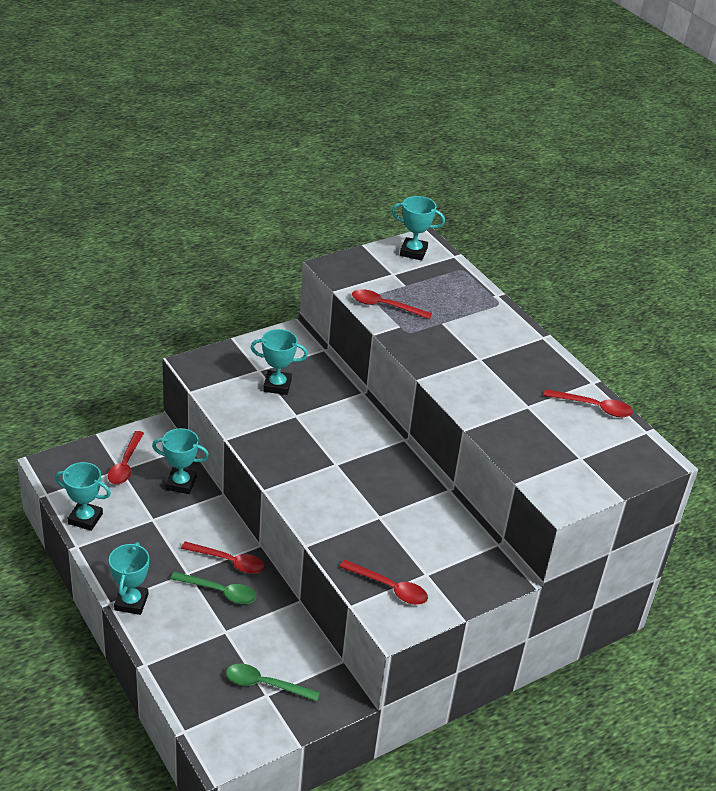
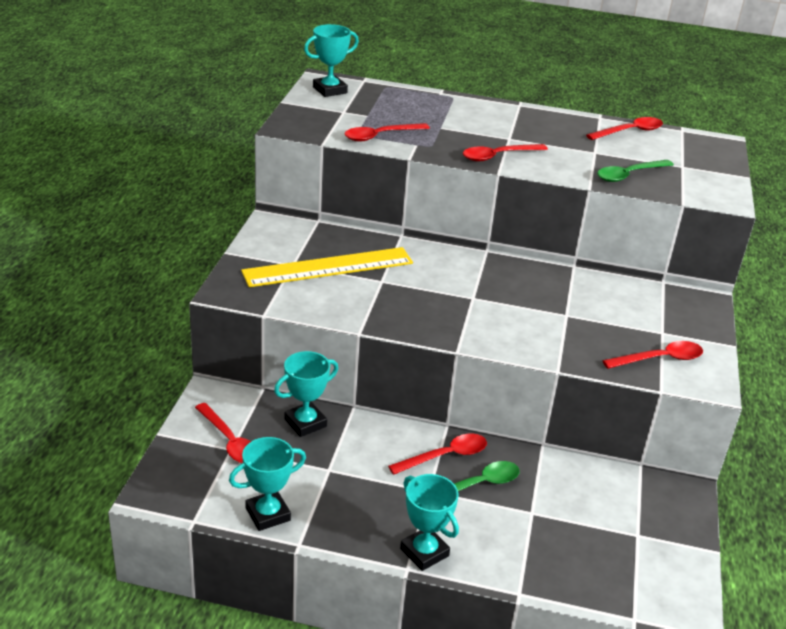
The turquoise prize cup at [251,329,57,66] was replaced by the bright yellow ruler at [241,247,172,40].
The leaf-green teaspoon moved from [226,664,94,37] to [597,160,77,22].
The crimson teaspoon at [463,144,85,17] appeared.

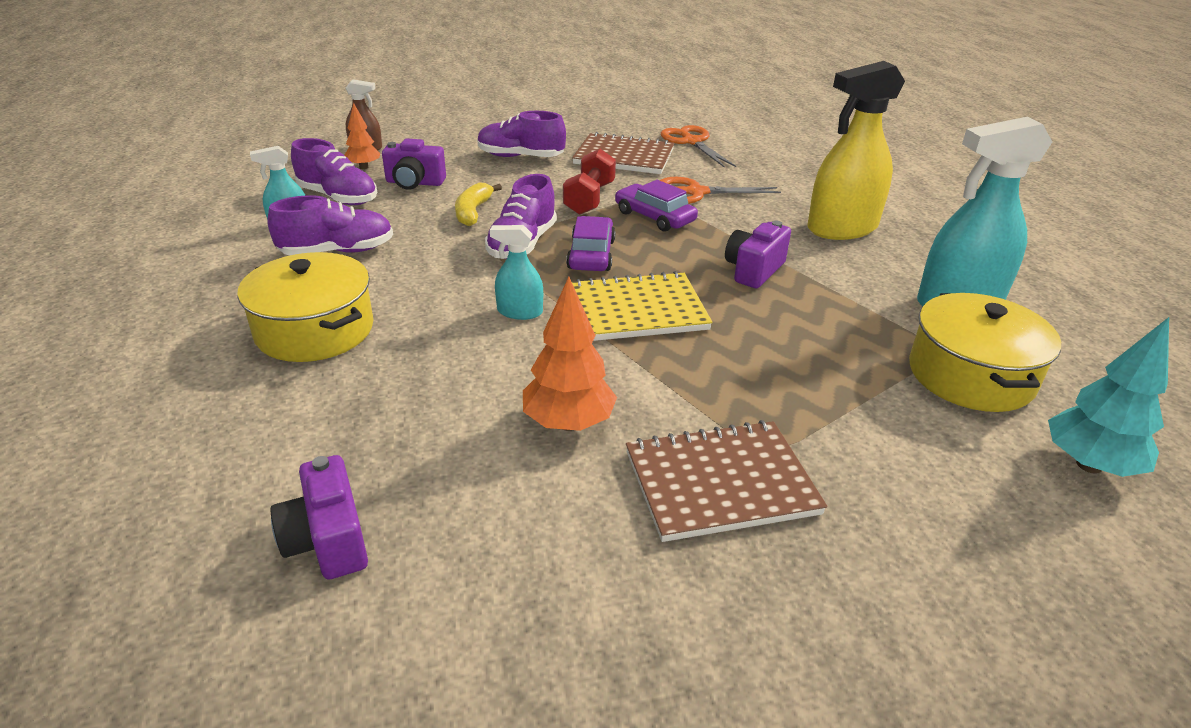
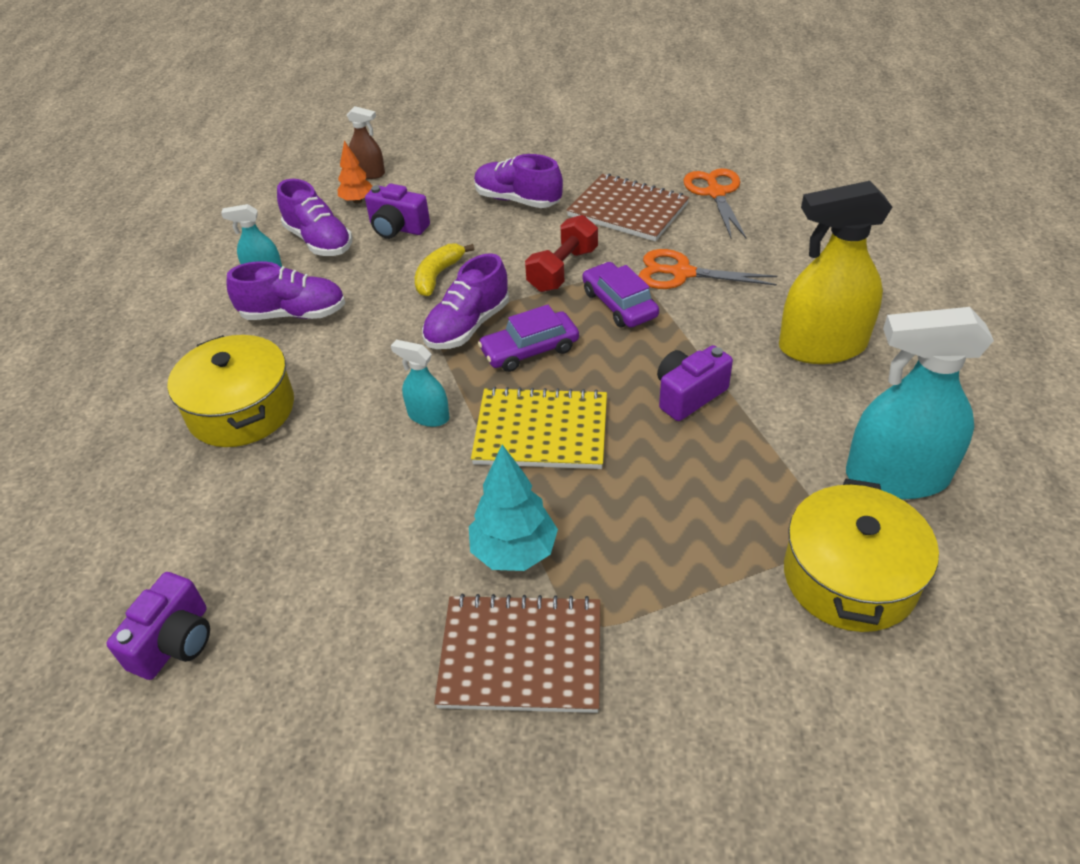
The purple car at [566,216,49,55] turned 135 degrees counterclockwise.
The bright orange toy tree at [523,277,94,154] disappeared.
The turquoise toy tree moved from [1048,317,121,160] to [469,445,89,126].
The purple photo camera at [270,455,98,125] turned 150 degrees counterclockwise.

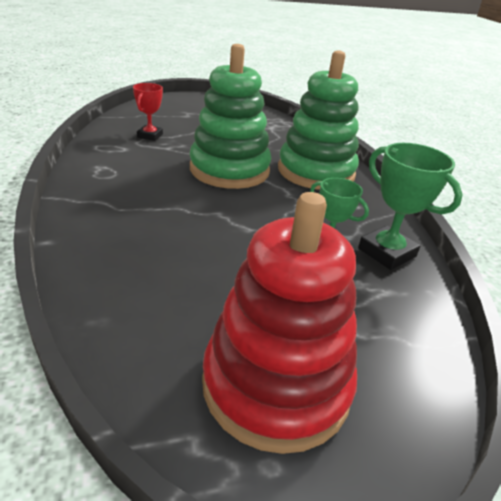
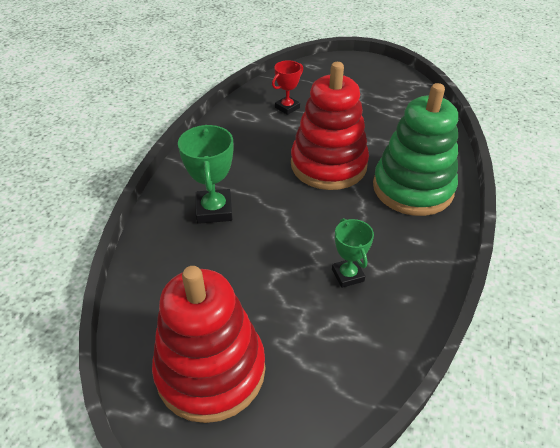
The leaf-green ring stacker at [190,44,82,145] became the crimson ring stacker at [291,62,78,128].
The leaf-green prize cup moved from [358,143,105,127] to [178,125,55,99].

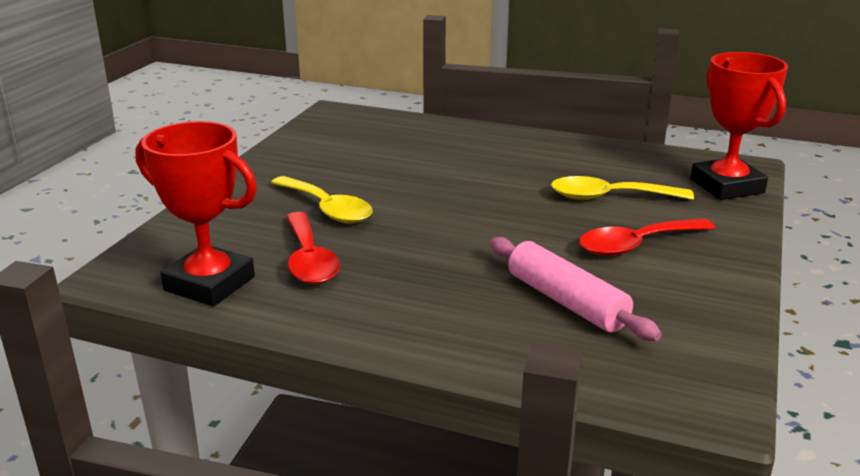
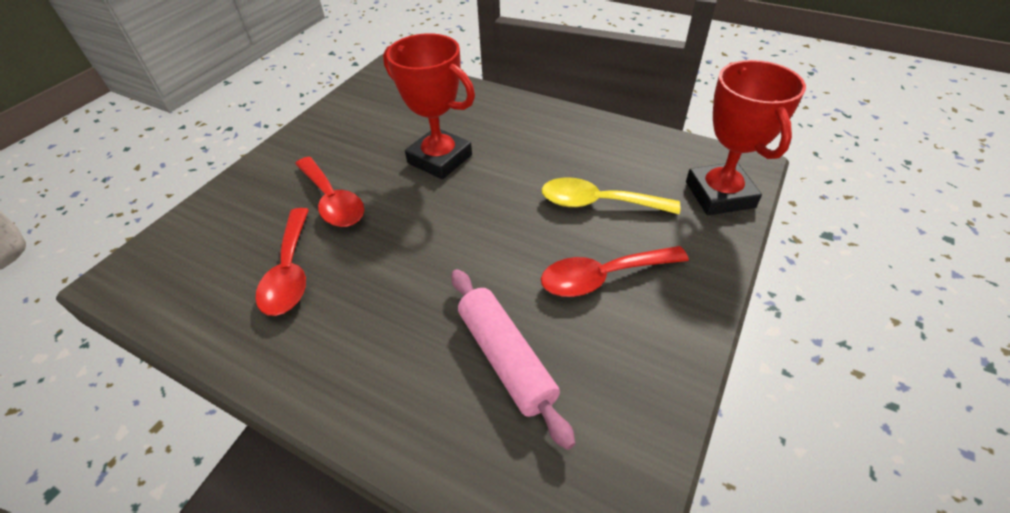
The crimson prize cup moved from [135,121,122,185] to [383,33,92,146].
The bright yellow teaspoon at [271,176,102,47] became the crimson teaspoon at [295,157,69,70].

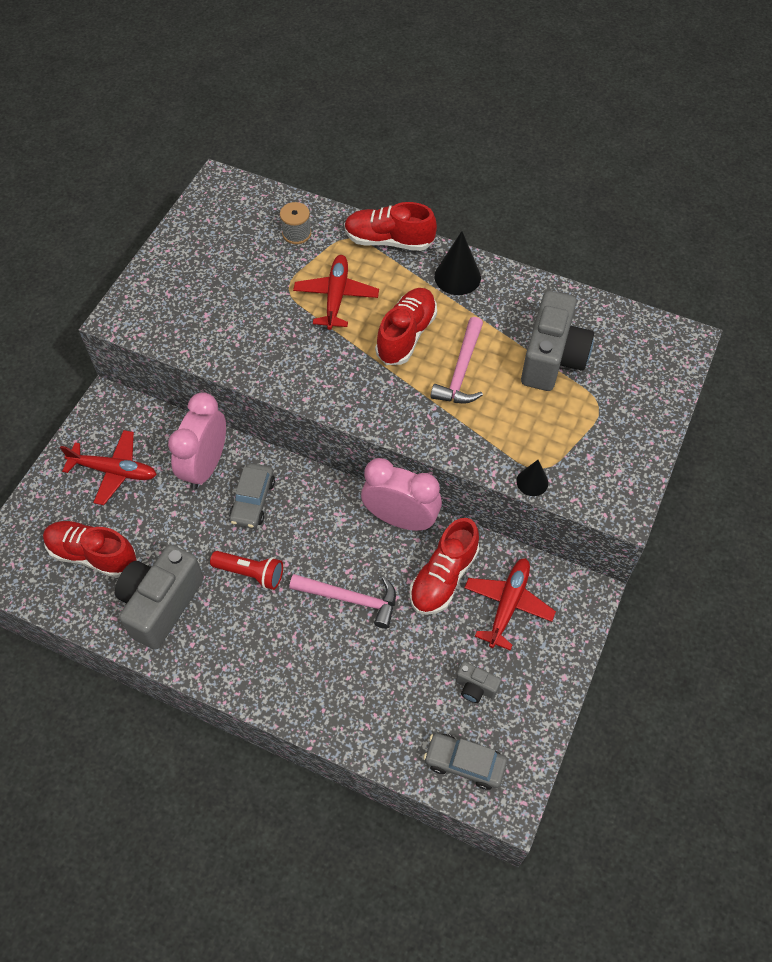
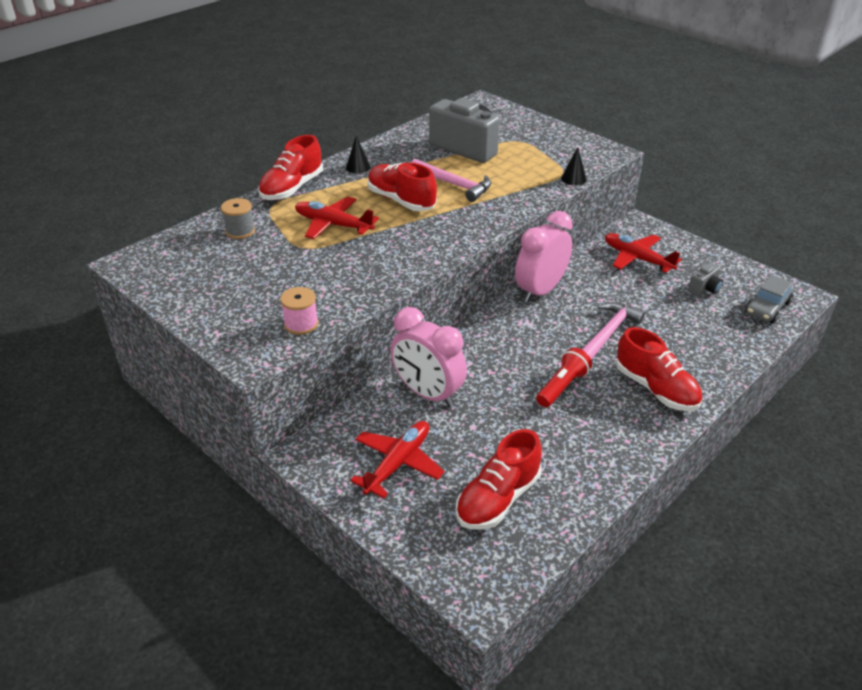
The black solid cone at [434,231,47,64] changed to 0.60 times the size.
The gray car at [229,463,46,65] disappeared.
The crimson lace-up shoe moved from [410,518,69,97] to [616,327,86,84].
The gray photo camera at [115,544,89,106] disappeared.
The pink spool at [280,287,39,48] appeared.

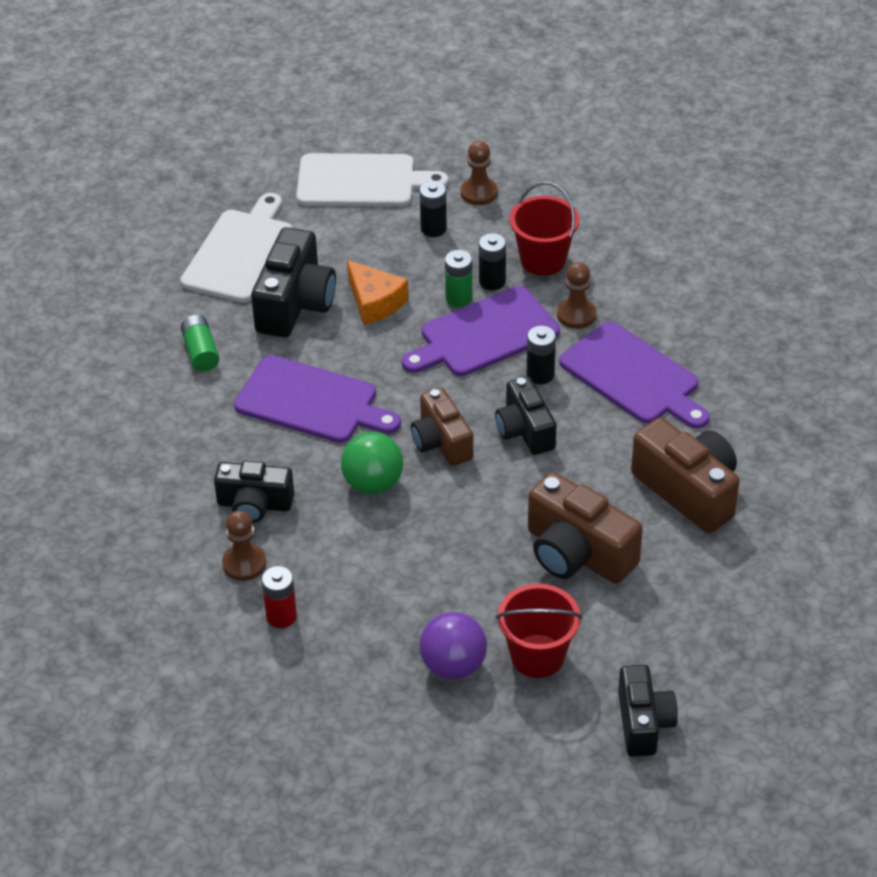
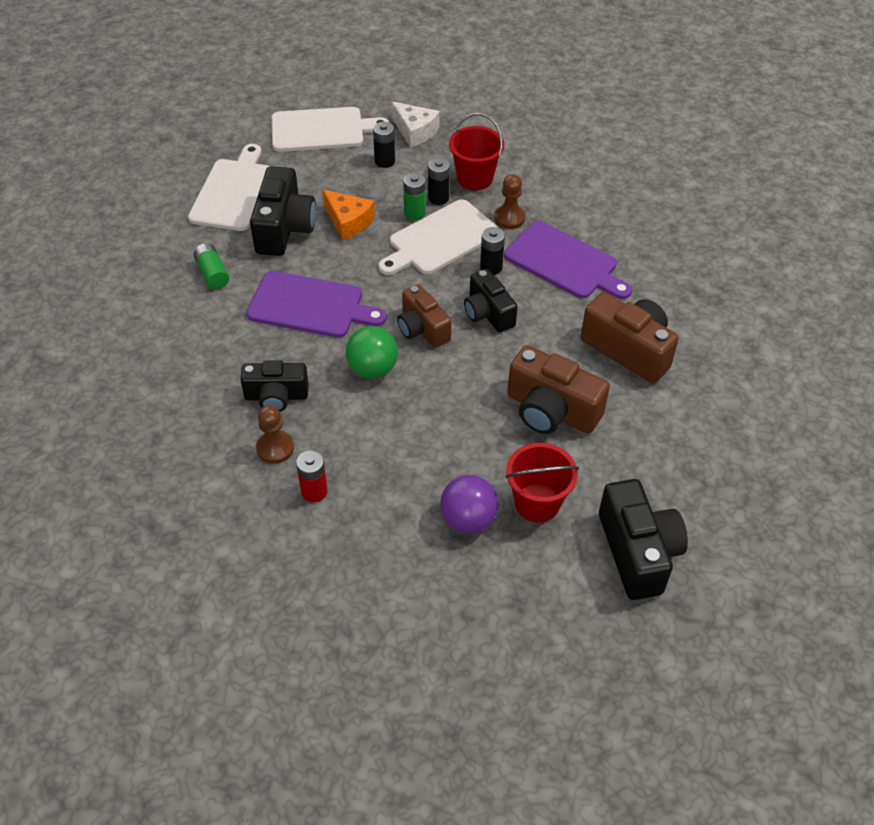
The russet game pawn at [461,141,37,64] was replaced by the white cheese wedge at [391,101,48,47].
The purple chopping board at [402,286,158,90] became the white chopping board at [378,199,121,76].
The black photo camera at [618,665,60,92] changed to 1.50 times the size.

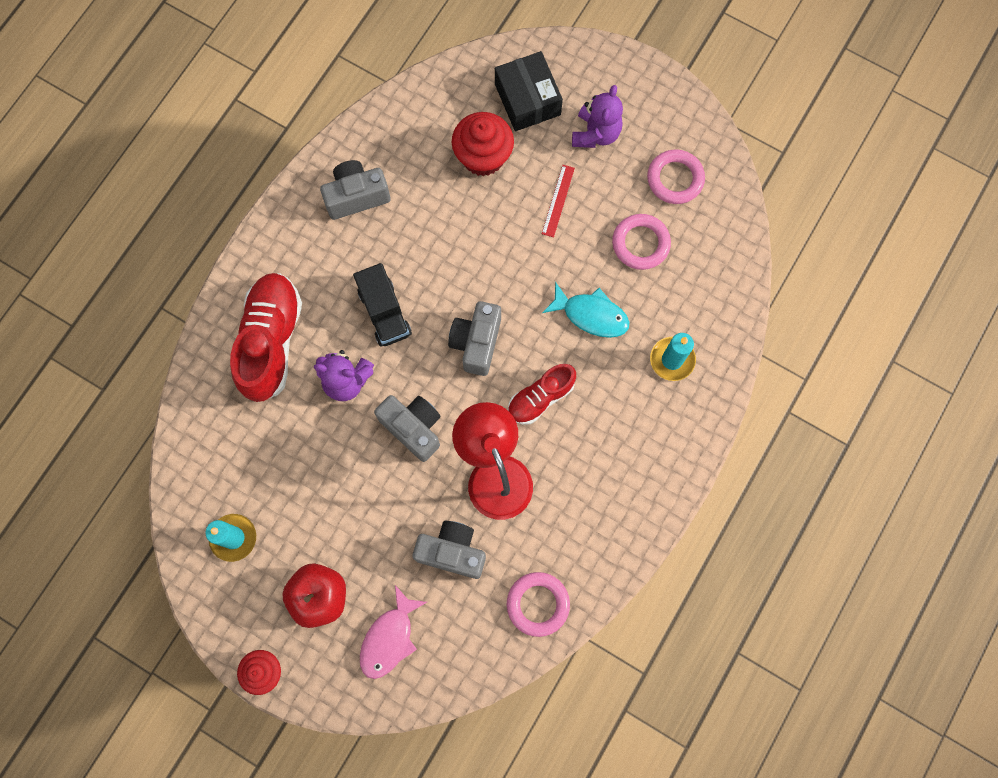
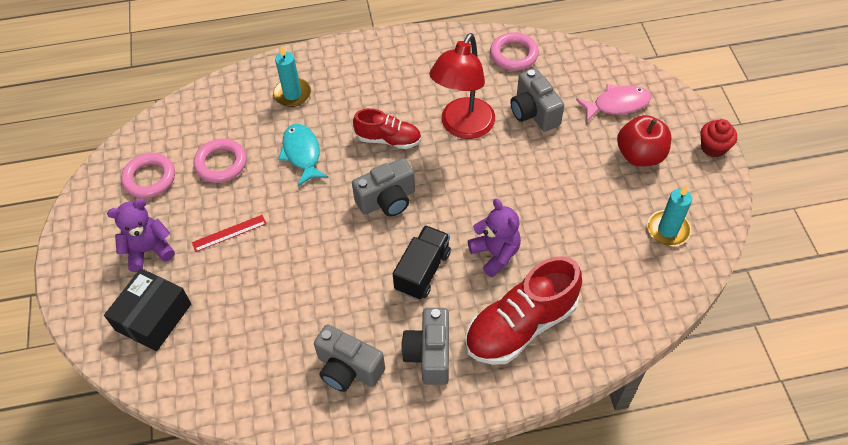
The crimson muffin at [452,112,62,64] disappeared.
The gray photo camera moved from [374,395,67,67] to [401,308,48,77].

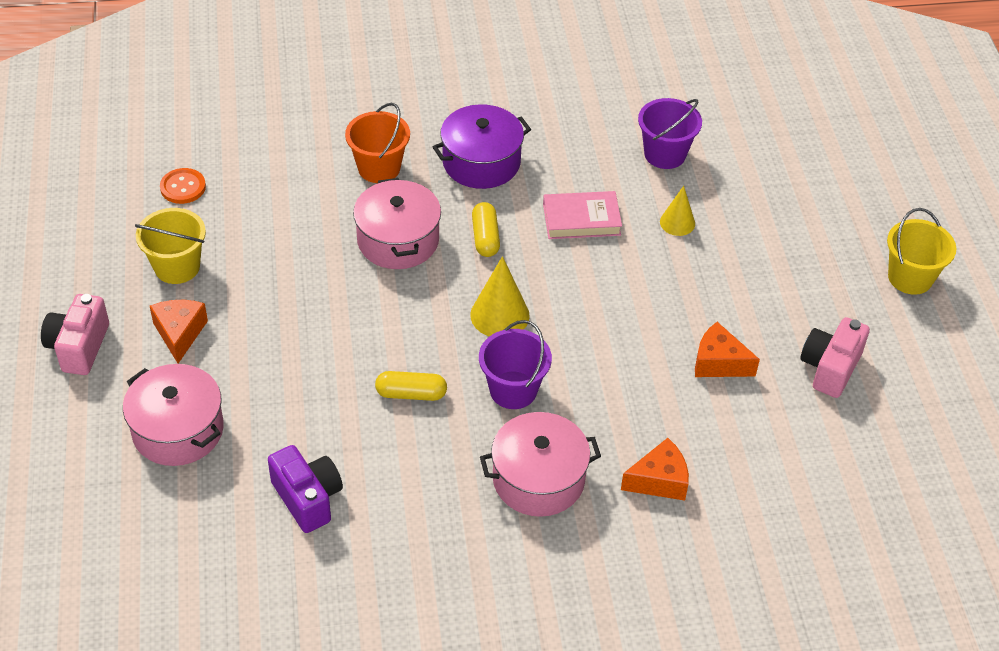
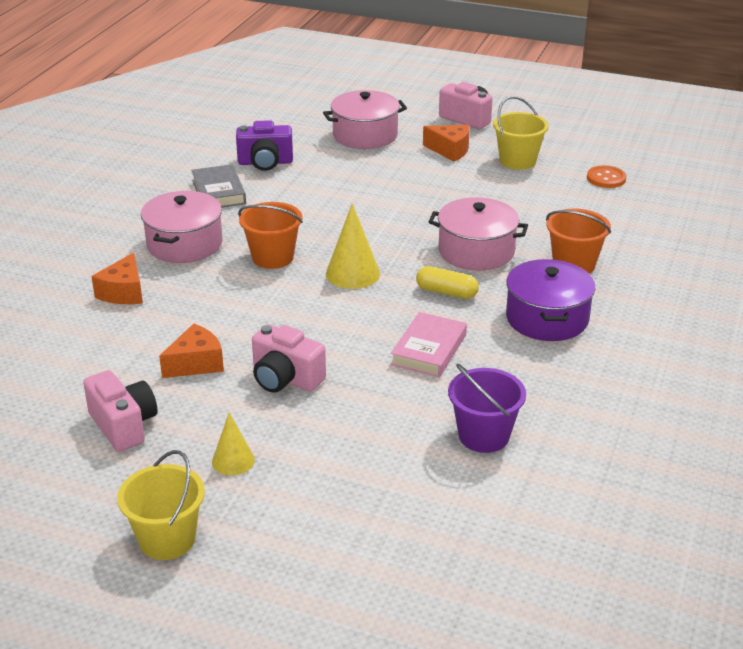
The bright yellow solid cone moved from [660,186,35,50] to [212,412,43,63].
The purple bucket at [479,320,73,89] became the bright orange bucket at [238,202,65,67].
The bright yellow pill at [375,371,72,30] disappeared.
The gray book at [191,164,55,43] appeared.
The pink photo camera at [252,324,74,69] appeared.

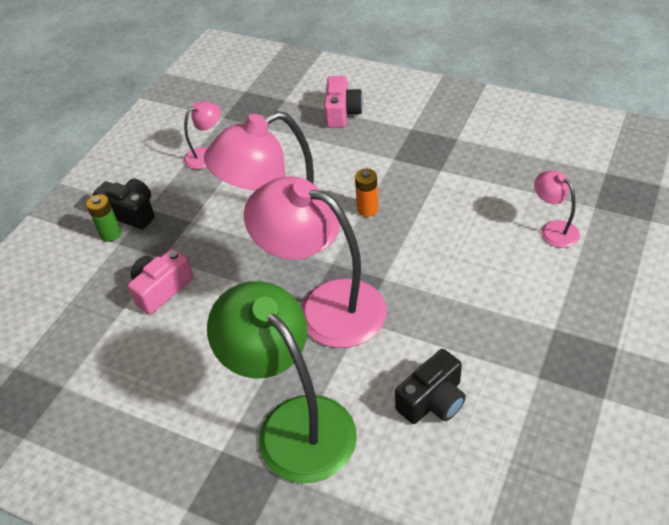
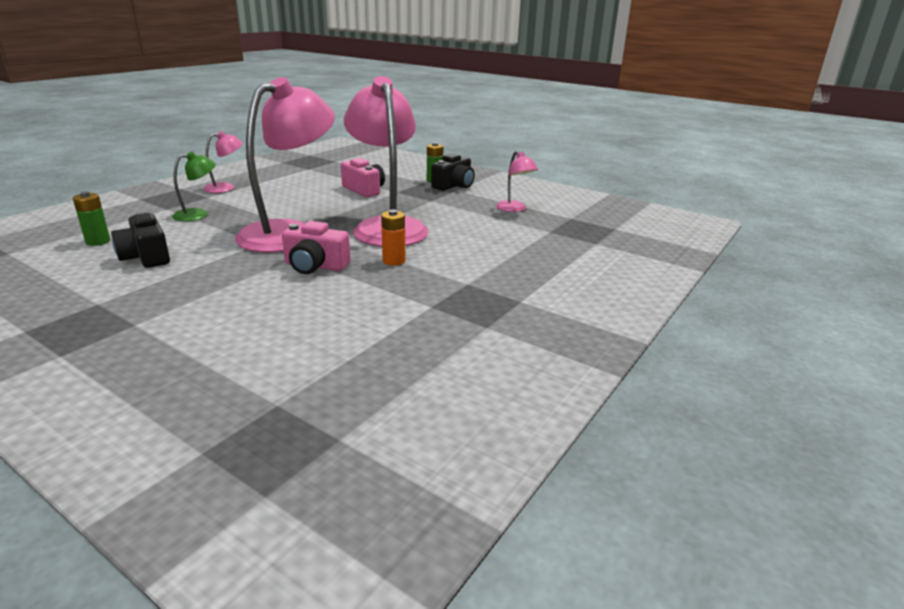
The pink photo camera moved from [324,76,39,52] to [282,221,68,53].
The pink lamp moved from [534,170,46,78] to [204,131,38,62].
The leaf-green lamp at [207,281,150,202] changed to 0.46 times the size.
The leaf-green AA battery at [73,191,37,55] appeared.

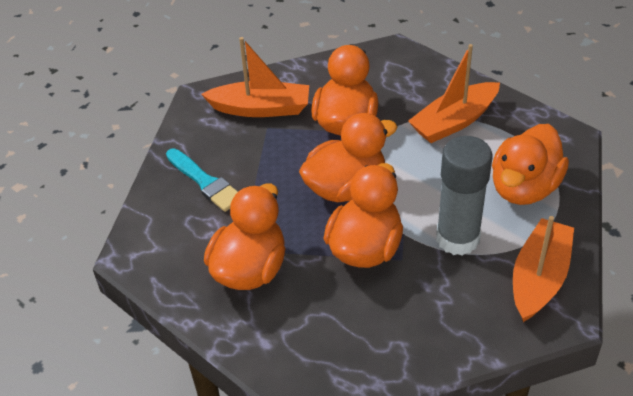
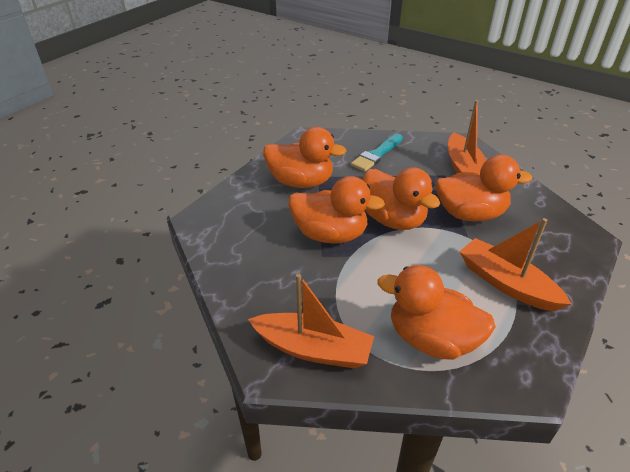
The gray stick of glue at [436,136,57,120] disappeared.

